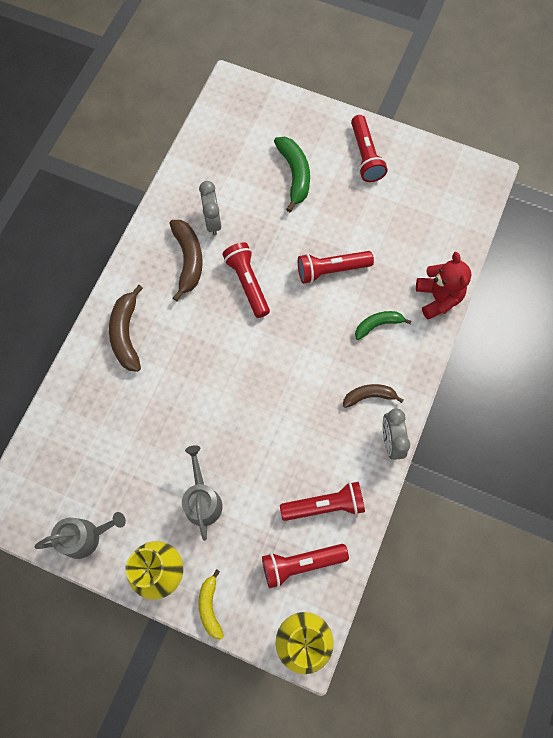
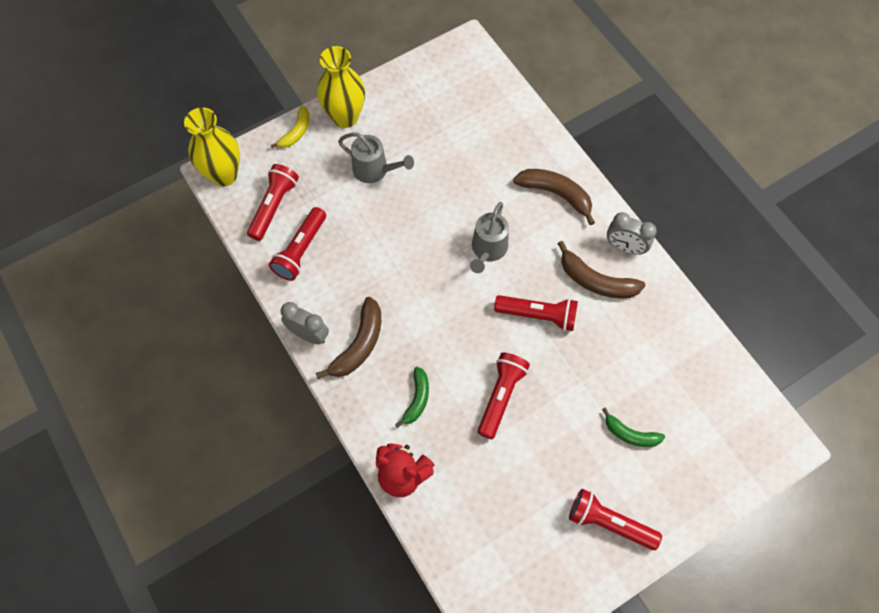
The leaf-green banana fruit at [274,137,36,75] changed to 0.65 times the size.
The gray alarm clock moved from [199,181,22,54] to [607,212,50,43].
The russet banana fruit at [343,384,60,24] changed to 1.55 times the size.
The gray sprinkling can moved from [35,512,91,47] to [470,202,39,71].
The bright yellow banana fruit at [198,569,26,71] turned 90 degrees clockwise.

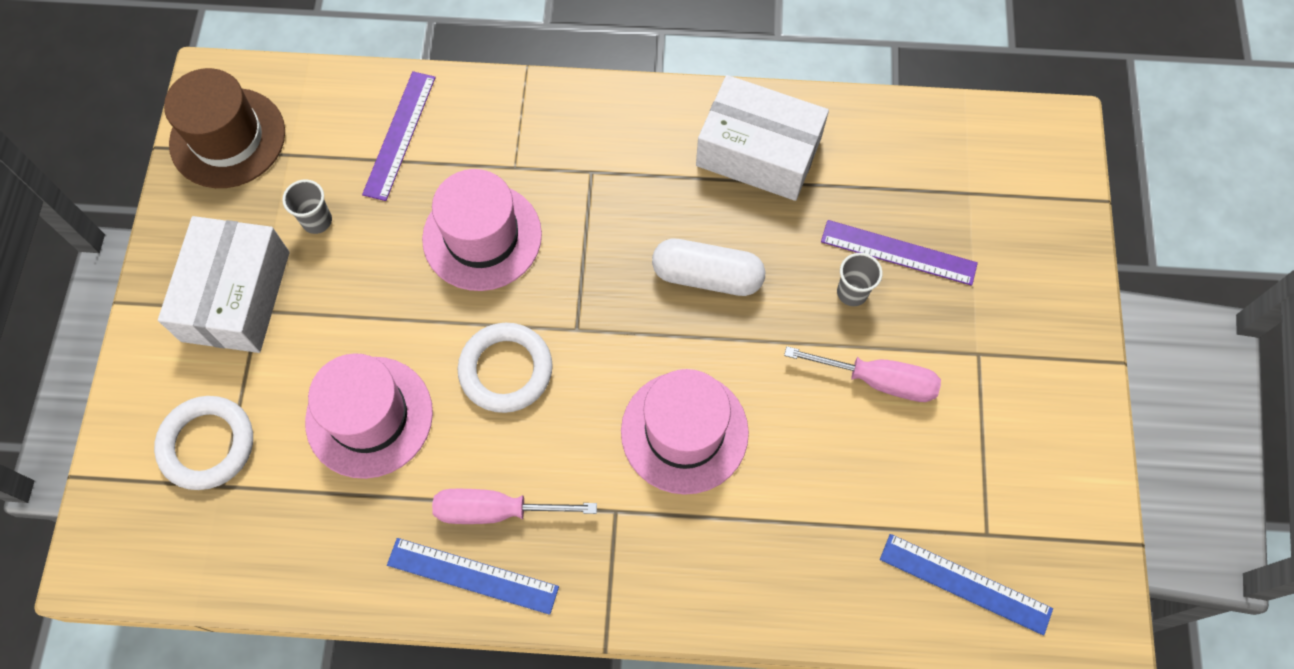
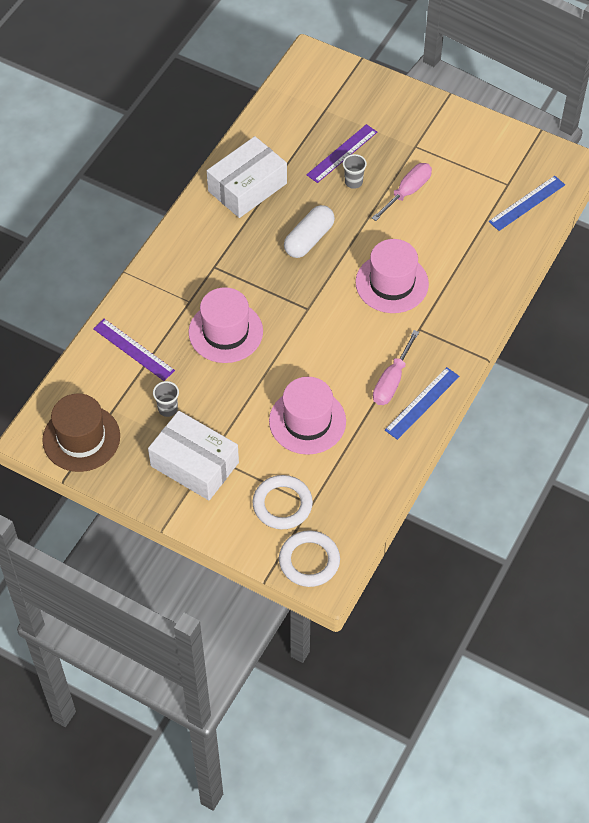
The white torus moved from [458,323,95,90] to [279,530,61,57].

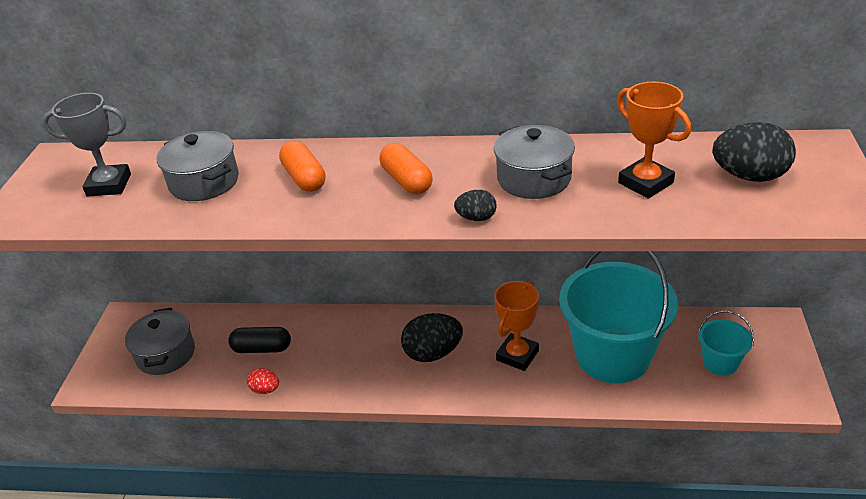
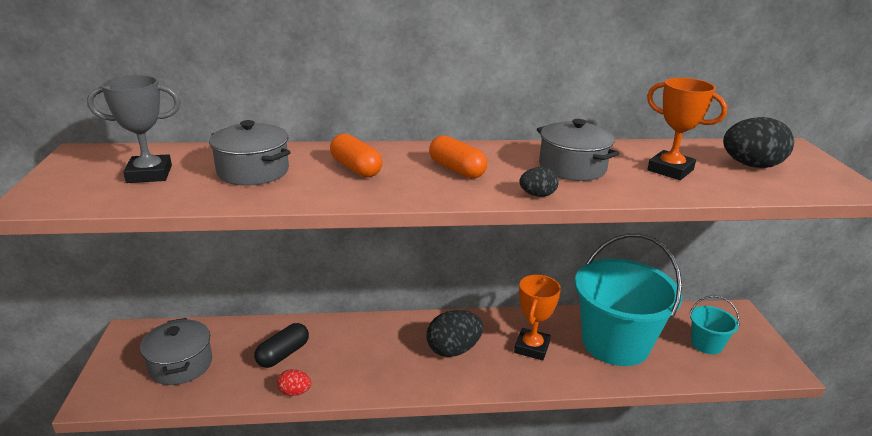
The black pill at [228,327,63,26] turned 45 degrees counterclockwise.

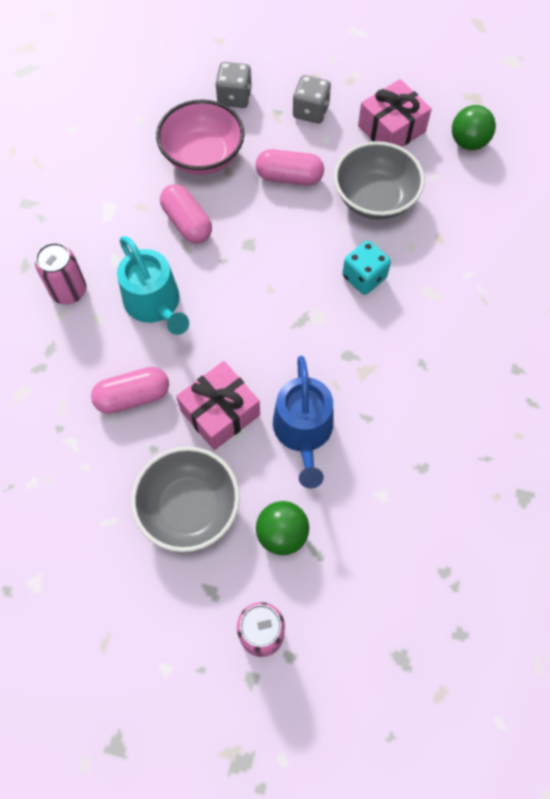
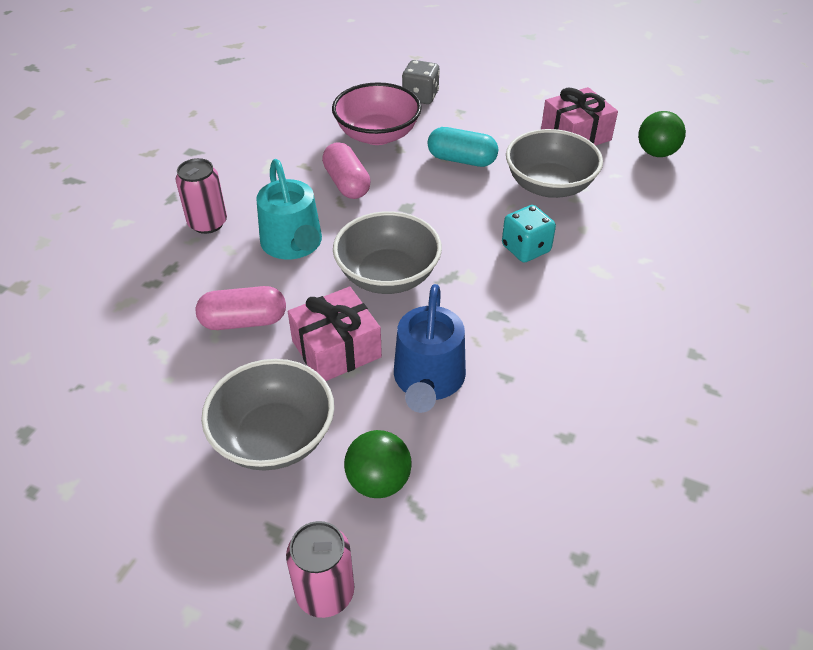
The gray game die at [293,75,38,49] disappeared.
The pink pill at [256,149,68,36] became the turquoise pill at [427,127,71,40].
The gray serving bowl at [333,211,109,83] appeared.

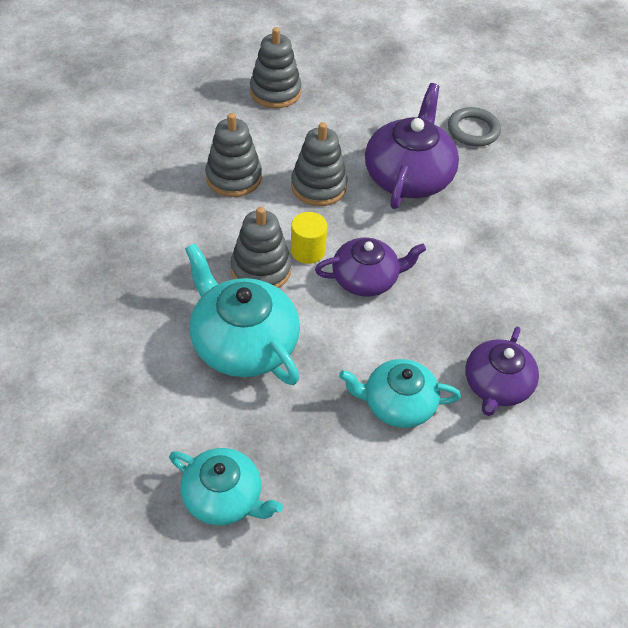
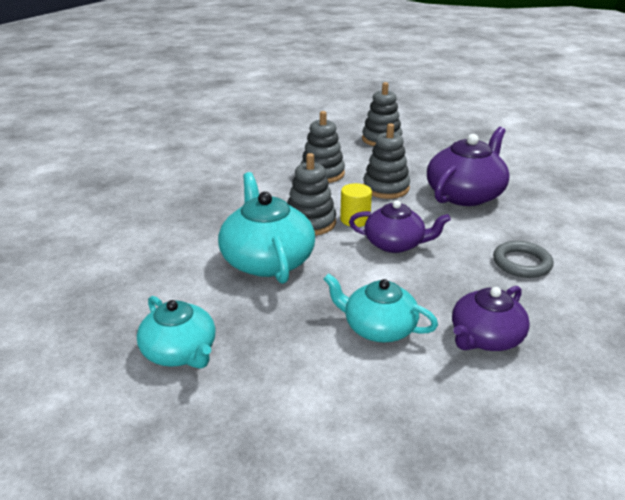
The gray torus moved from [448,107,53,39] to [493,241,61,37].

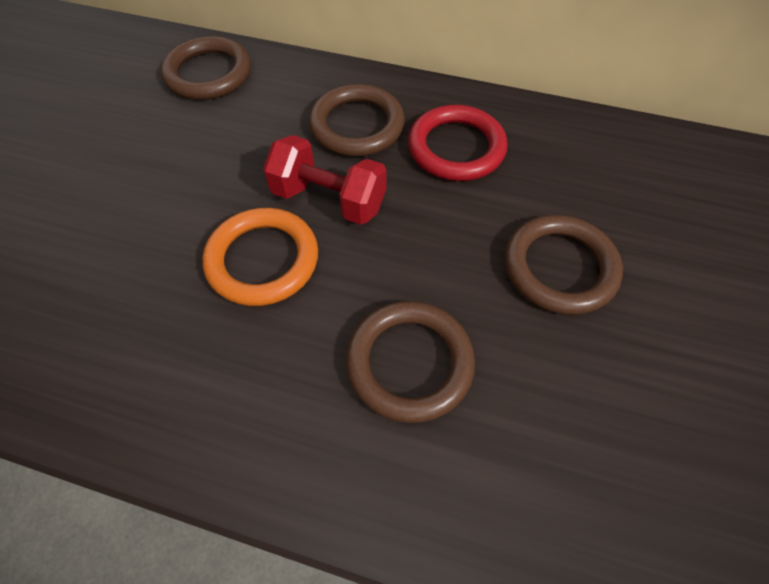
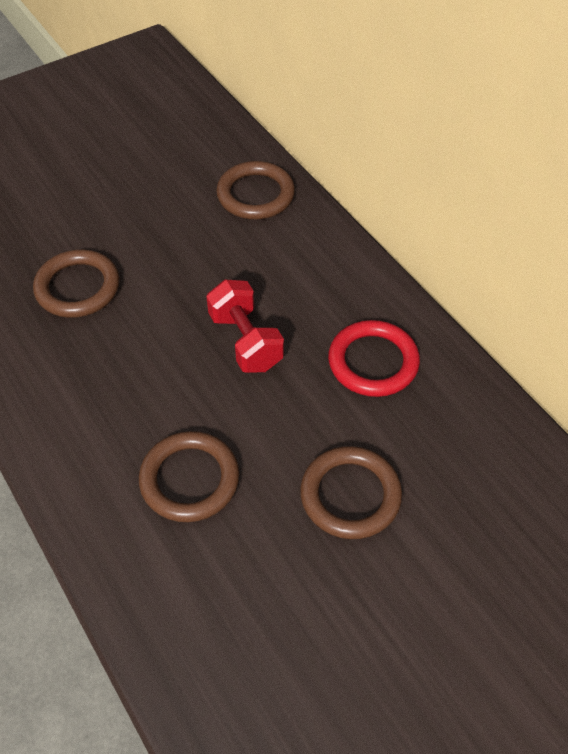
The russet torus moved from [309,84,96,72] to [33,250,87,68].
The bright orange torus at [202,208,116,98] disappeared.

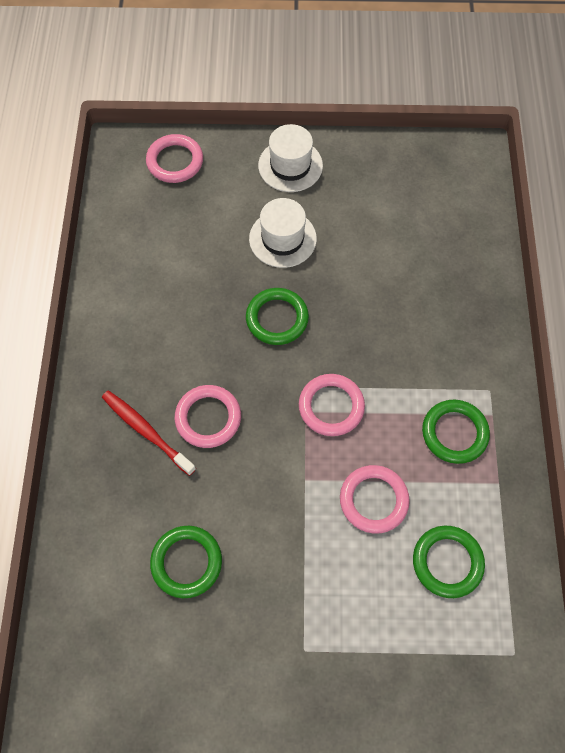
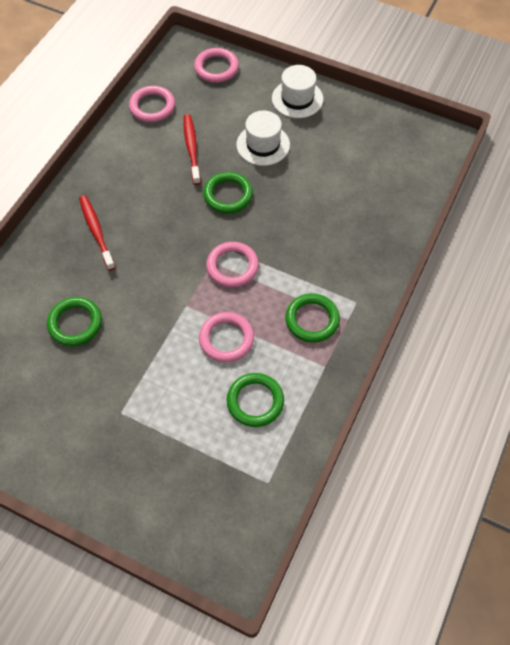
The pink torus moved from [174,385,67,63] to [129,86,46,36].
The crimson toothbrush at [184,114,17,71] appeared.

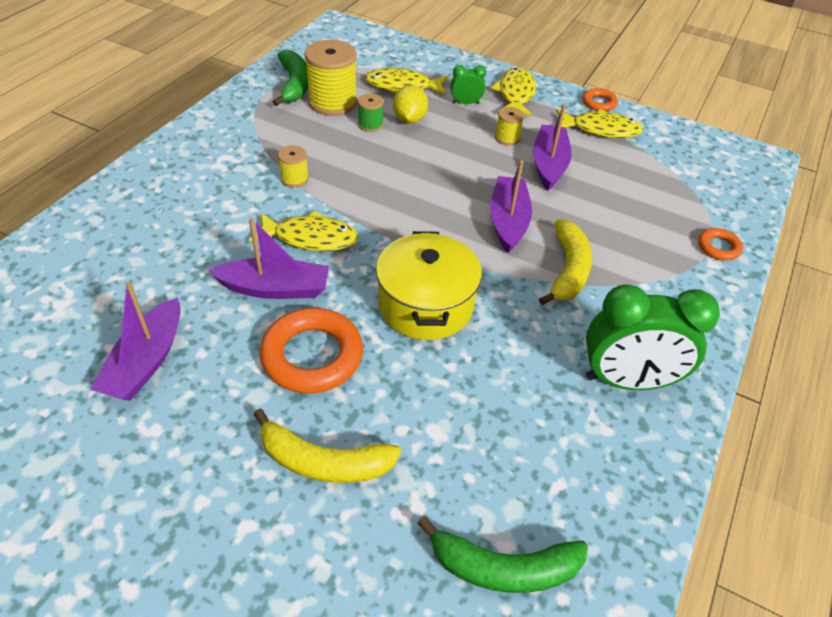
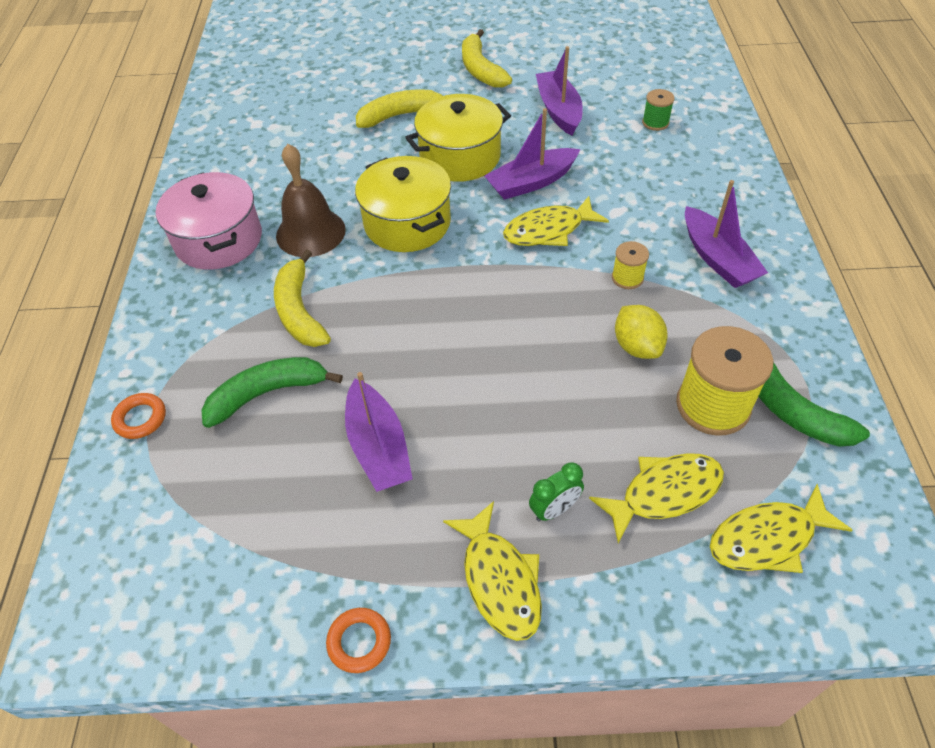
The bright yellow lemon moved from [393,85,35,39] to [615,305,53,54].
The leaf-green spool moved from [358,94,26,38] to [642,89,32,42].
The bright yellow spool at [495,107,29,38] disappeared.
The bright yellow fish moved from [556,109,87,29] to [710,484,142,89].
The purple sailboat moved from [490,160,42,93] to [685,180,83,108].
The leaf-green alarm clock at [586,284,134,106] was replaced by the pink pot at [156,172,106,98].
The bright orange torus at [260,308,103,85] was replaced by the bright yellow pot at [405,94,106,88].
The leaf-green banana fruit moved from [417,516,171,77] to [202,357,141,71].
The bright yellow banana fruit at [462,29,50,59] appeared.
The russet school bell at [276,144,70,113] appeared.

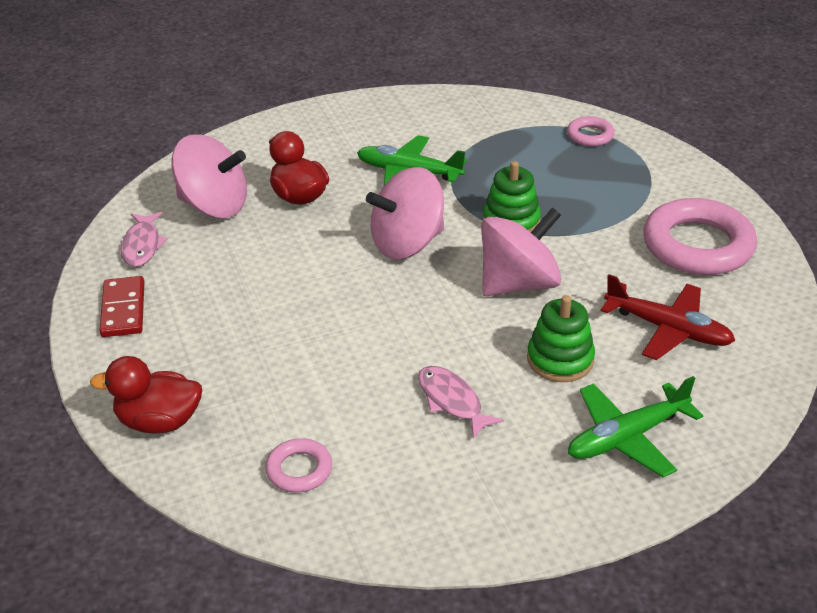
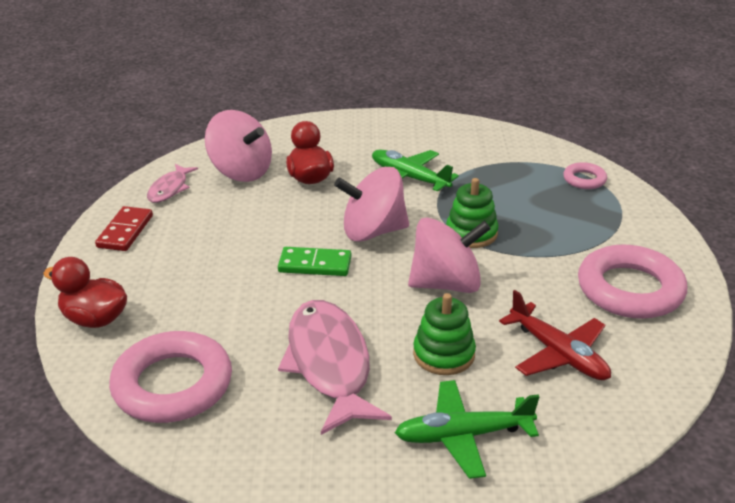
The pink fish at [418,366,86,73] changed to 1.93 times the size.
The pink torus at [265,438,67,55] changed to 2.06 times the size.
The leaf-green domino piece at [278,247,73,29] appeared.

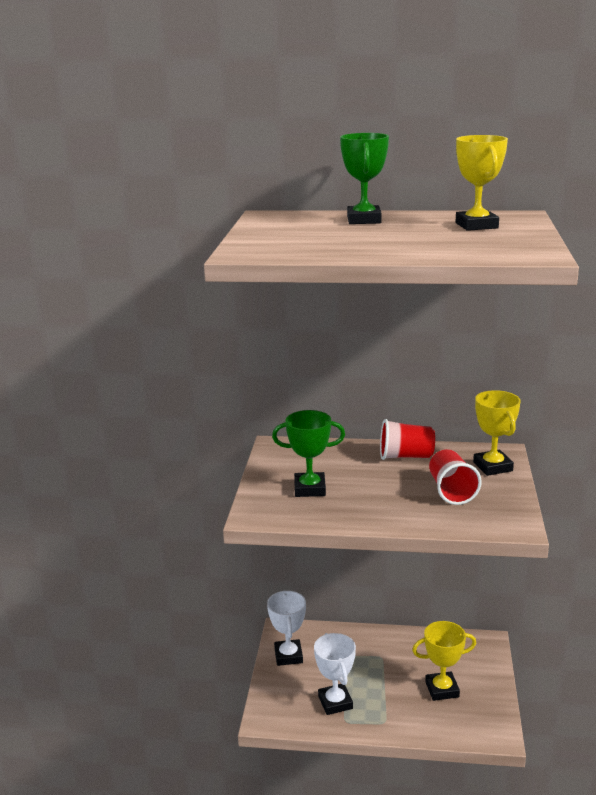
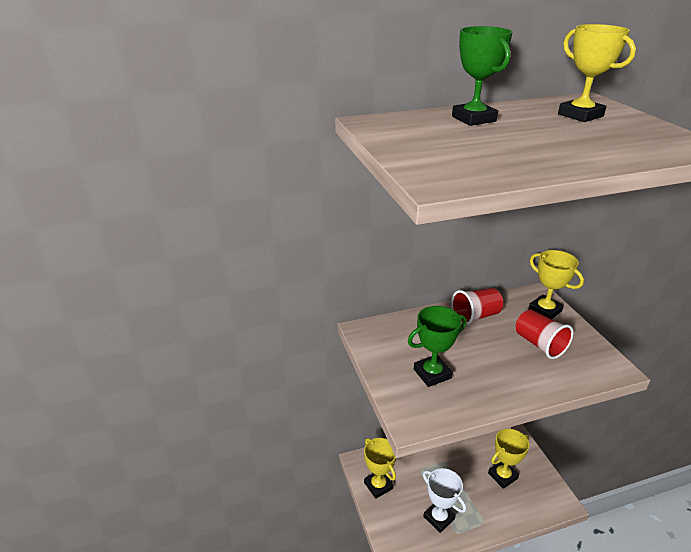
The white prize cup at [267,590,39,76] became the bright yellow prize cup at [364,438,32,61].

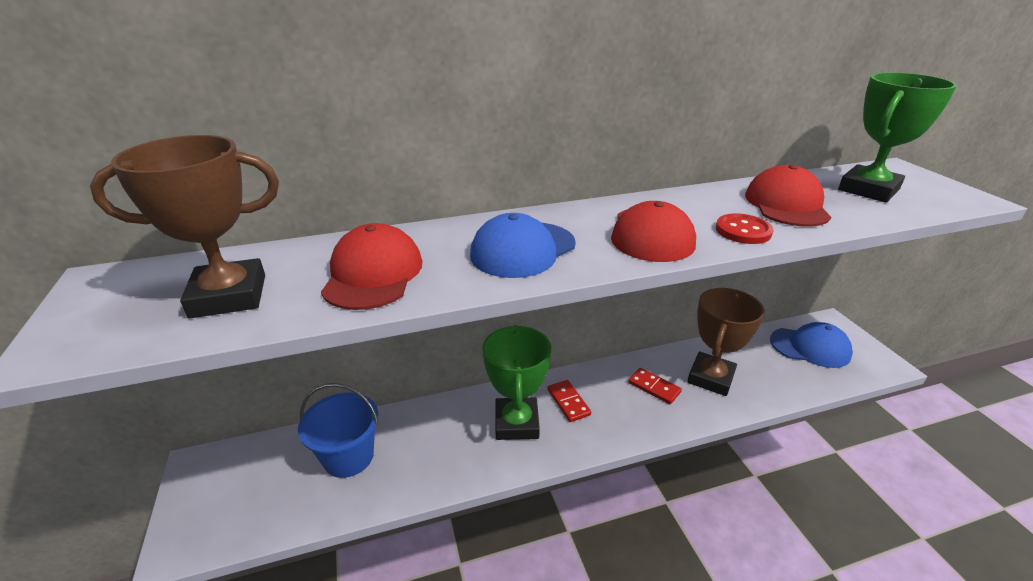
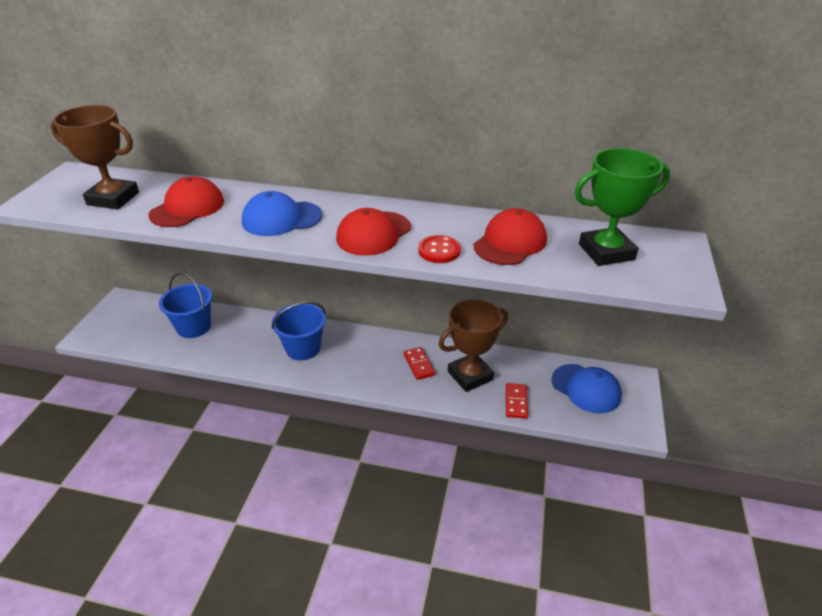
The leaf-green prize cup at [482,325,69,115] was replaced by the royal blue bucket at [272,302,54,58].
The crimson domino piece moved from [547,380,44,42] to [506,383,22,36].

